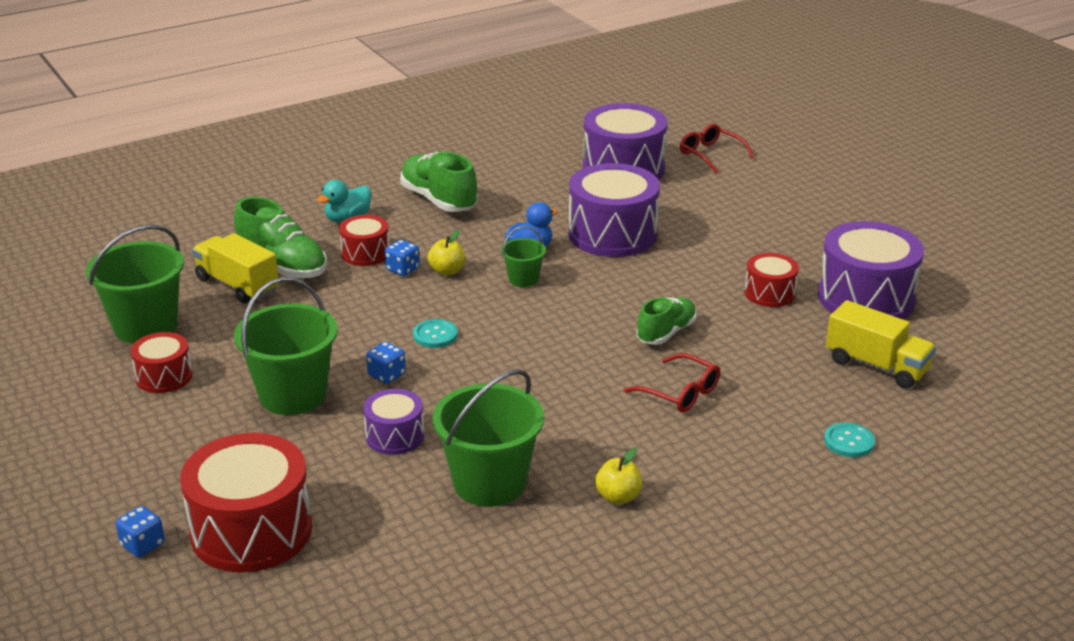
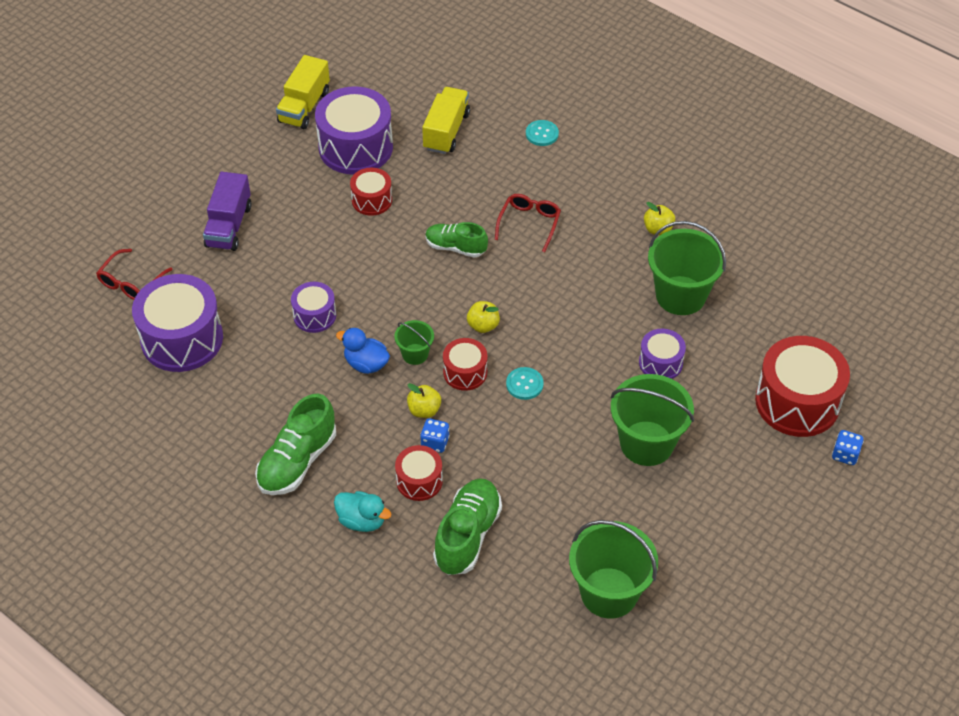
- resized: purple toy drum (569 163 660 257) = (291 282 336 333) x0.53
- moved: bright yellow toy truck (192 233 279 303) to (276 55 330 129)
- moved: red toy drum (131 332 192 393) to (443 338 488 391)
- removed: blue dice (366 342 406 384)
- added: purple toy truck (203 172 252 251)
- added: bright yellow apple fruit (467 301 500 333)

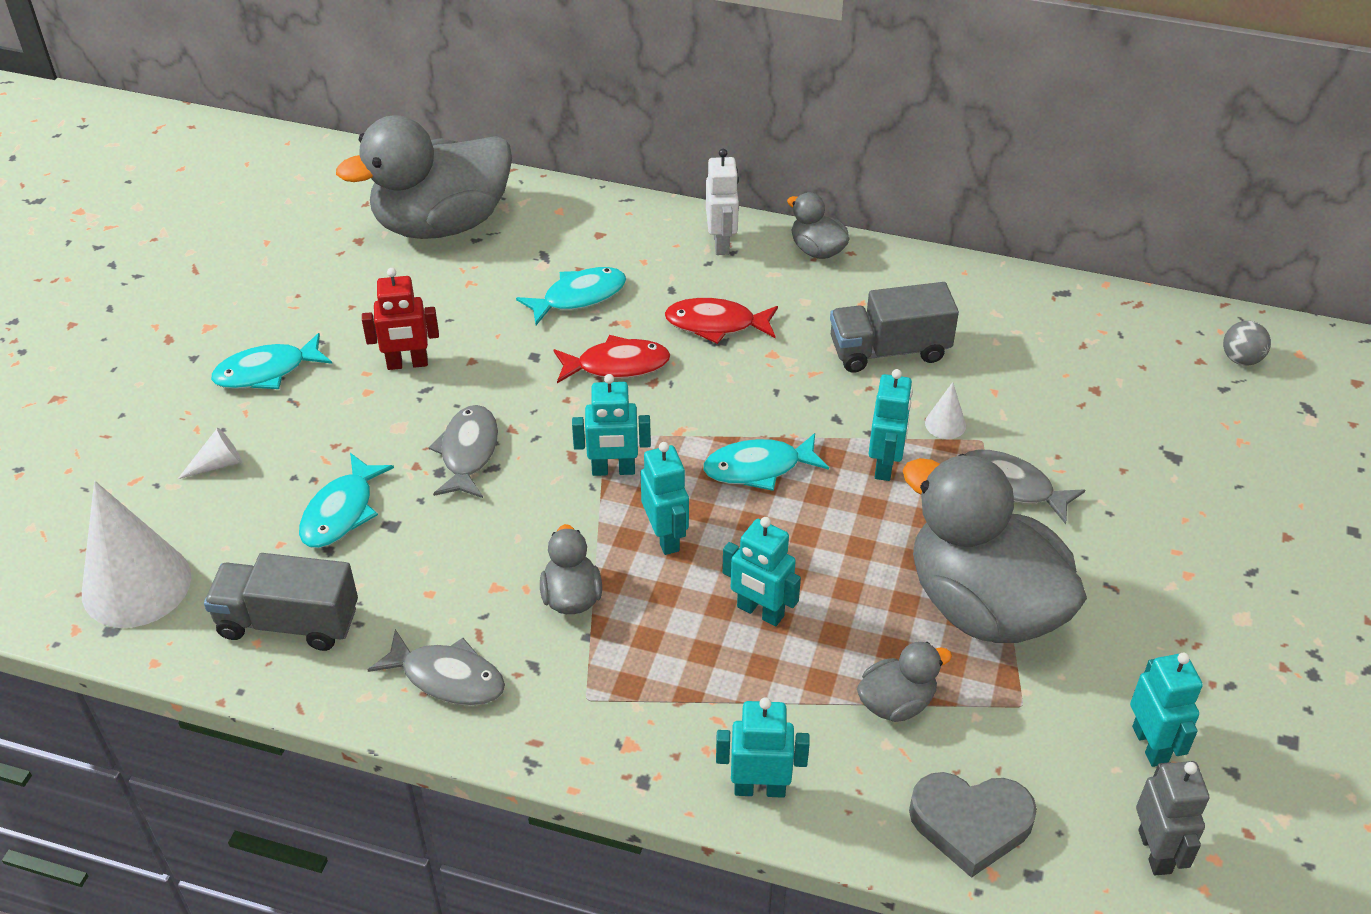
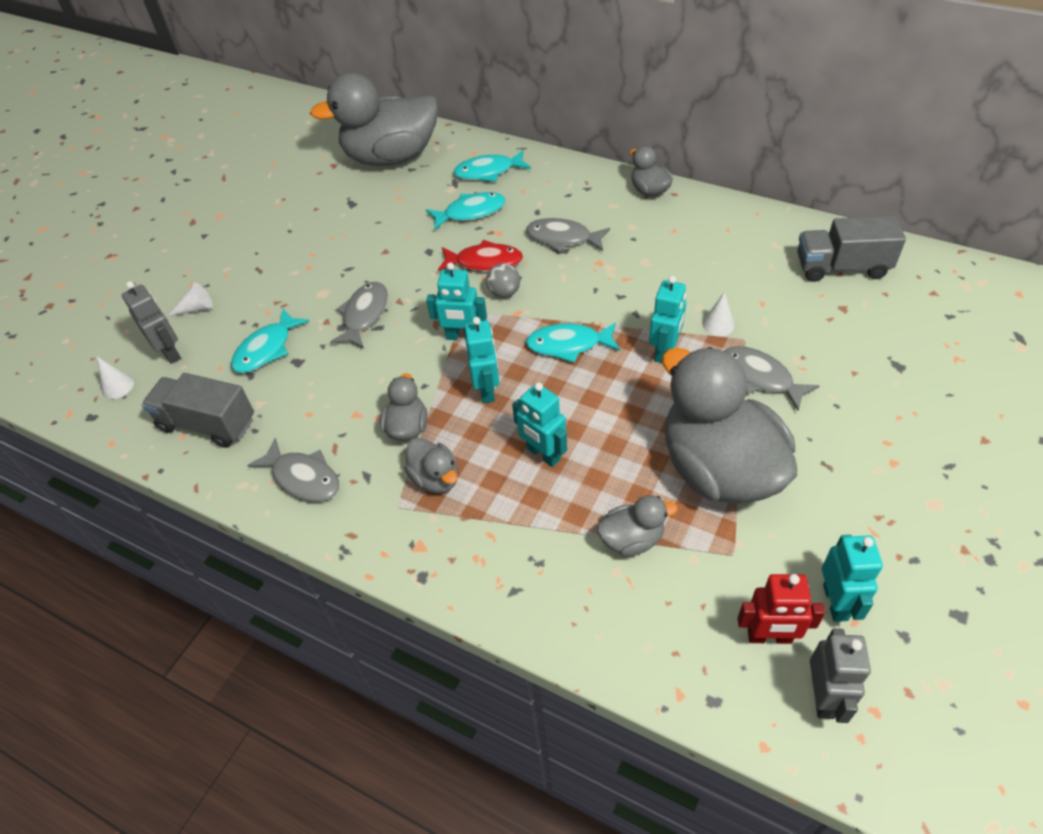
- removed: white toy robot (706 149 739 255)
- moved: red toy robot (362 268 439 370) to (738 574 825 644)
- moved: grey toy truck (830 282 959 373) to (797 216 906 282)
- recoloured: red fish figure (665 298 778 344) to grey fish figure (526 218 610 252)
- moved: grey ball (1223 321 1271 366) to (486 263 520 298)
- moved: aqua fish figure (211 333 332 389) to (454 150 531 182)
- resized: white solid cone (82 481 191 628) = (97 357 134 399) x0.42
- removed: aqua toy robot (716 697 810 798)
- removed: grey love heart (909 772 1037 878)
- added: grey toy robot (122 281 181 364)
- added: grey rubber duck (404 438 458 493)

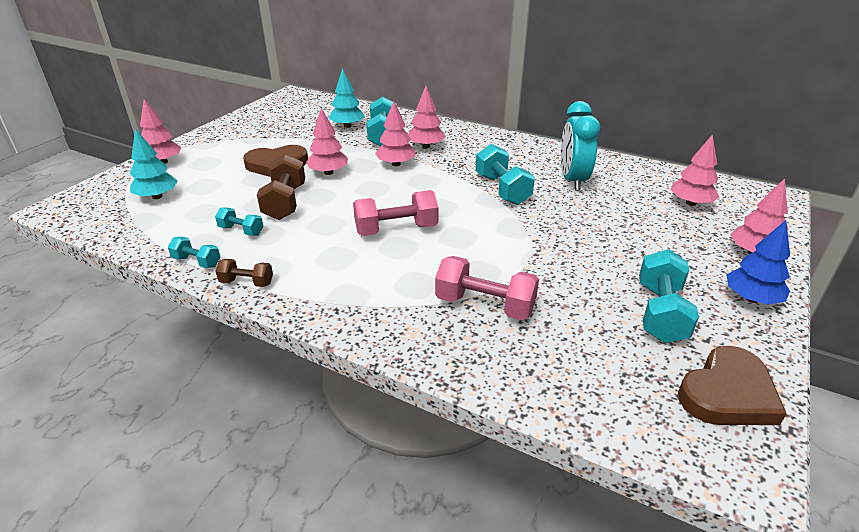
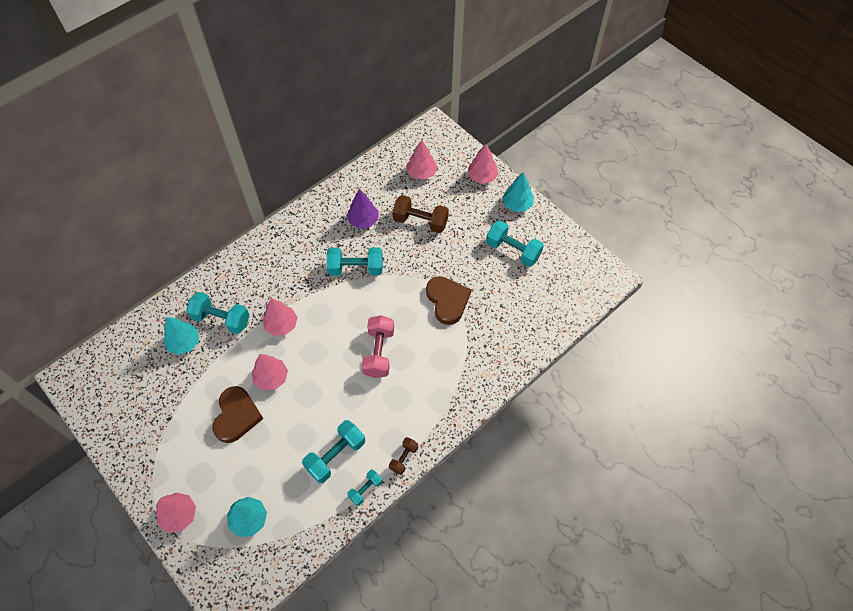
- removed: rosy fir tree (408 86 445 148)
- replaced: aqua clock (561 101 600 191) to purple fir tree (347 189 379 229)
- moved: brown free weight (257 154 305 220) to (393 195 449 233)
- resized: aqua free weight (215 207 263 236) = (302 420 365 483) x1.79
- recoloured: blue fir tree (727 220 790 305) to aqua fir tree (502 172 534 212)
- removed: rosy free weight (435 256 539 320)
- moved: brown love heart (678 346 787 425) to (426 276 471 325)

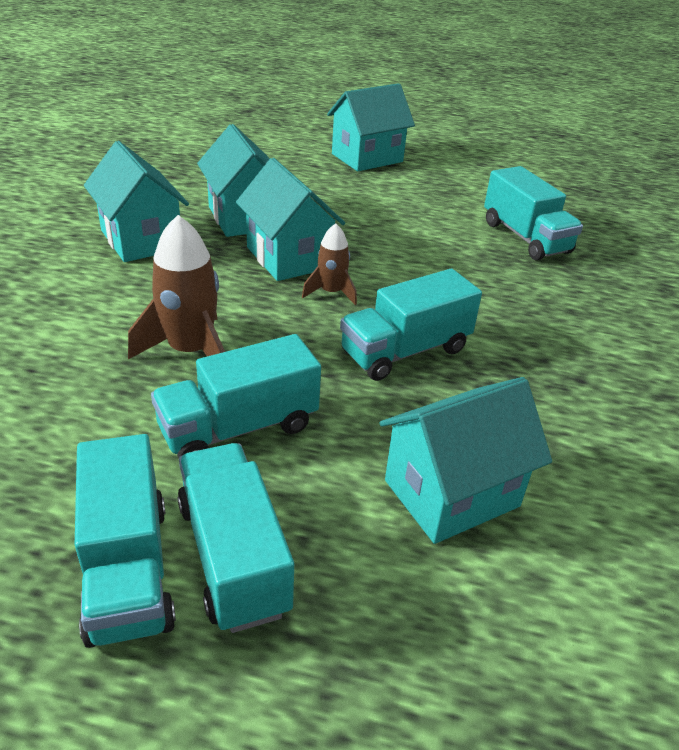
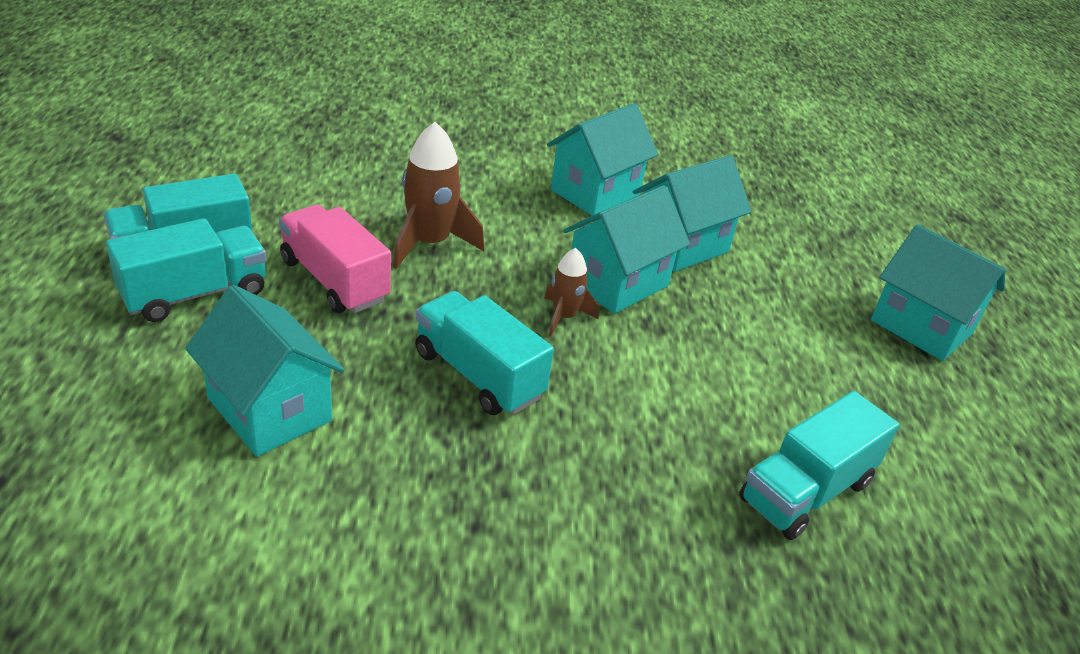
- recoloured: aqua toy truck (151 334 321 458) to rosy toy truck (279 205 391 313)

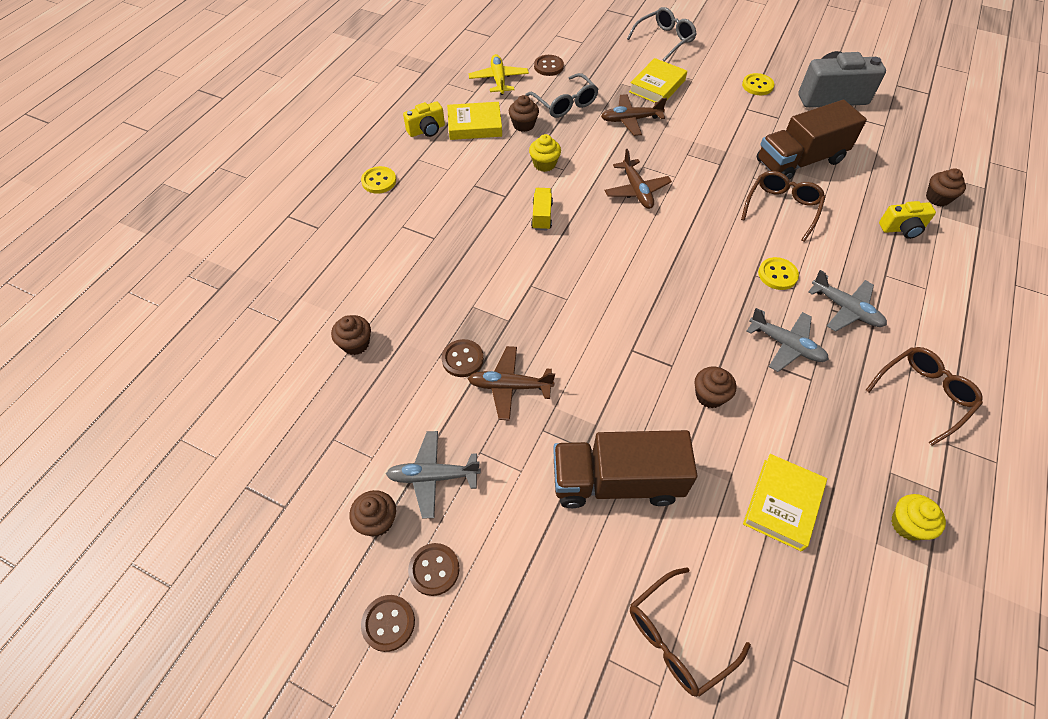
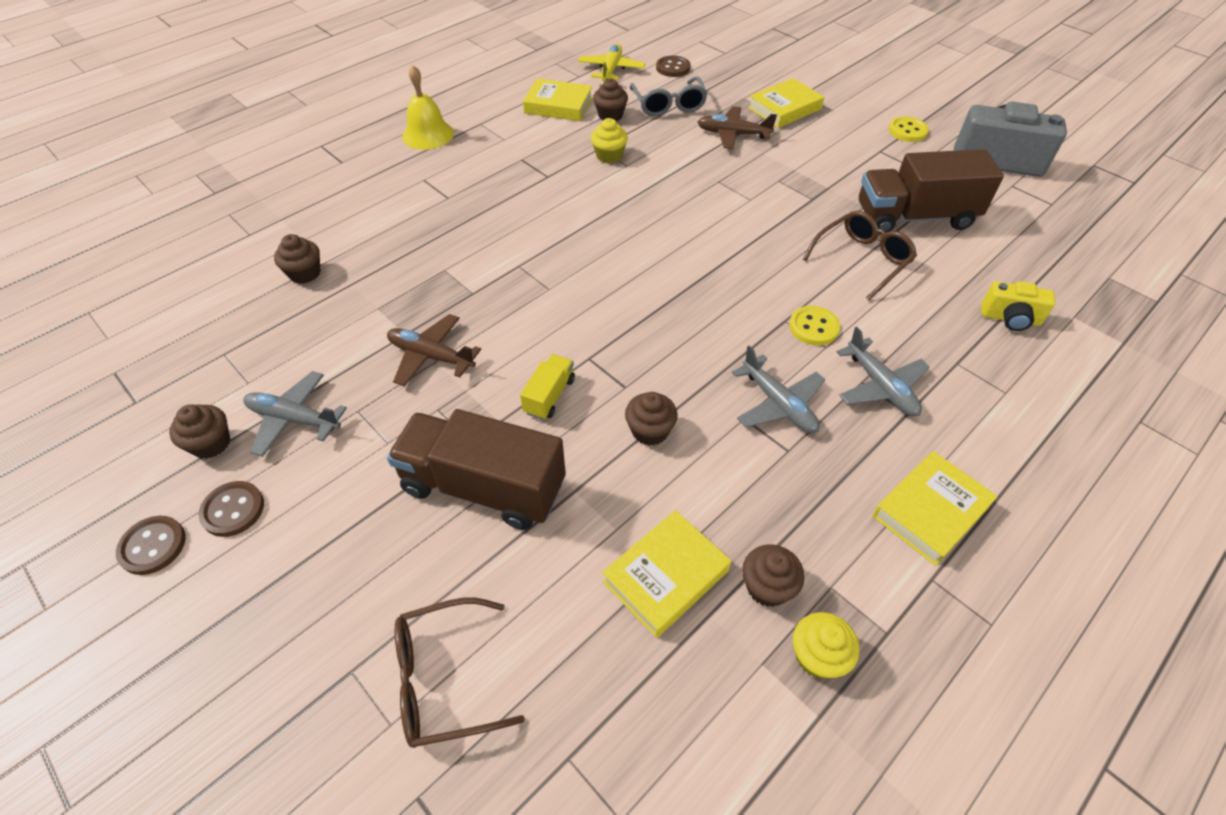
- removed: grey eyeglasses (627 7 697 62)
- removed: bright yellow compact camera (403 101 445 137)
- removed: brown aeroplane (605 149 672 209)
- replaced: bright yellow sewing button (361 166 396 194) to bright yellow bell (402 65 454 150)
- moved: brown cupcake (926 168 966 206) to (742 544 805 607)
- moved: bright yellow toy truck (531 188 553 230) to (520 354 575 420)
- removed: brown sewing button (442 339 484 377)
- replaced: brown eyeglasses (865 347 983 446) to bright yellow hardback (873 451 998 566)

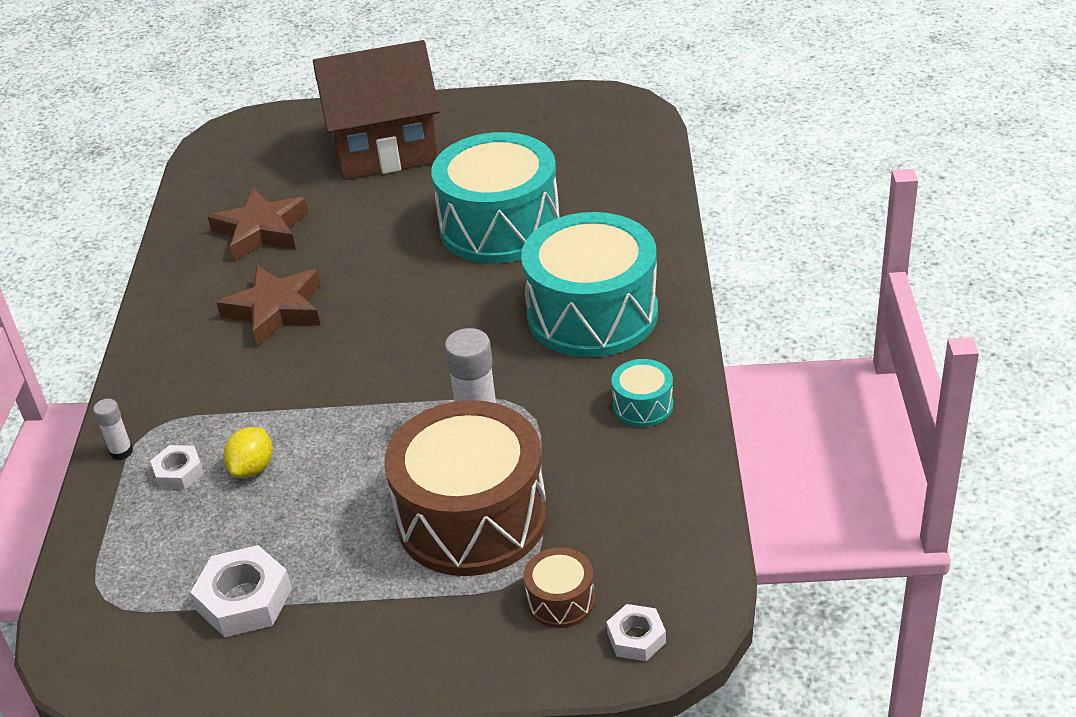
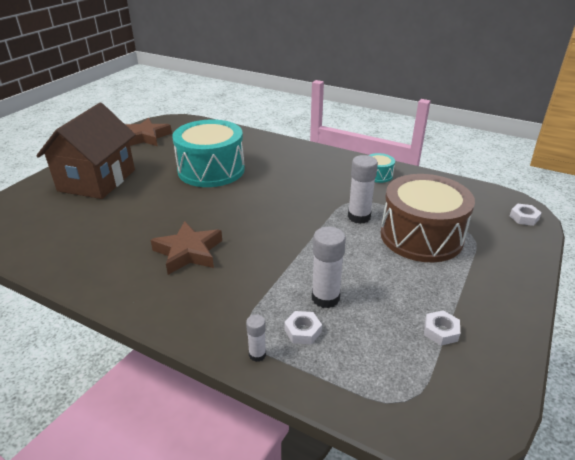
- moved: brown star (208 188 309 261) to (125 118 172 146)
- removed: aqua toy drum (521 212 658 357)
- replaced: bright yellow citrus fruit (224 427 273 478) to white glue stick (312 227 346 308)
- resized: white nut (190 545 292 637) = (424 311 460 346) x0.60
- removed: brown toy drum (524 547 595 628)

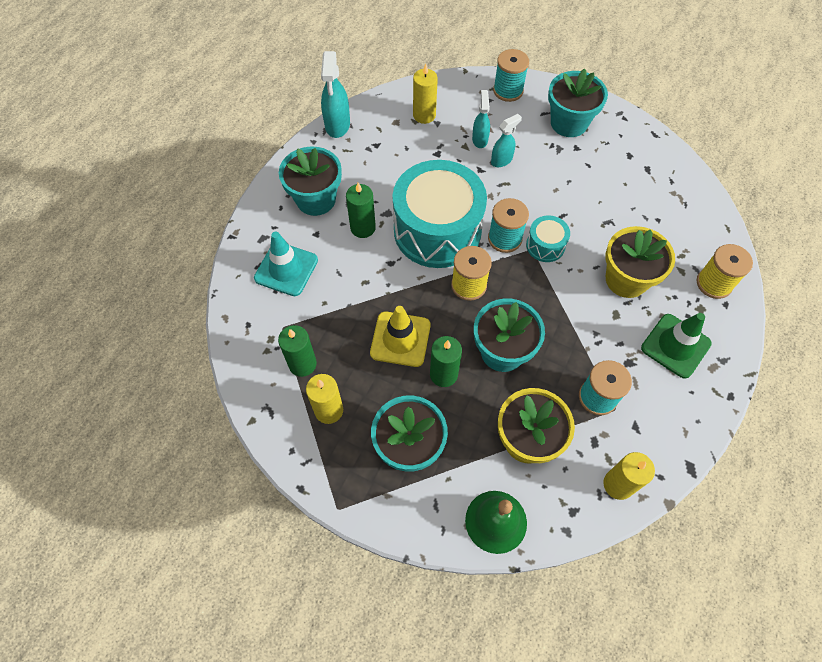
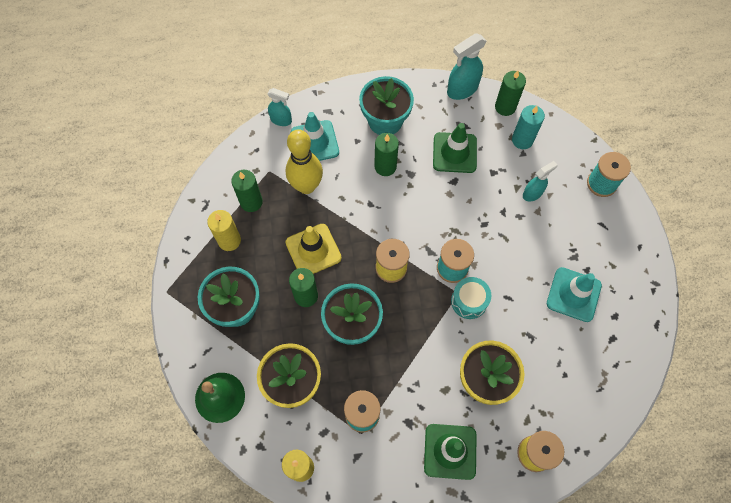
- recoloured: bright yellow wax candle (413 64 438 124) to aqua wax candle (512 105 545 149)
- removed: aqua potted plant (548 68 608 137)
- moved: aqua spray cleaner (491 114 522 167) to (267 88 292 126)
- removed: aqua toy drum (393 160 487 268)
- added: green wax candle (495 71 526 116)
- added: green traffic cone (433 123 477 173)
- added: bright yellow tenpin (286 129 323 194)
- added: aqua traffic cone (547 267 602 322)

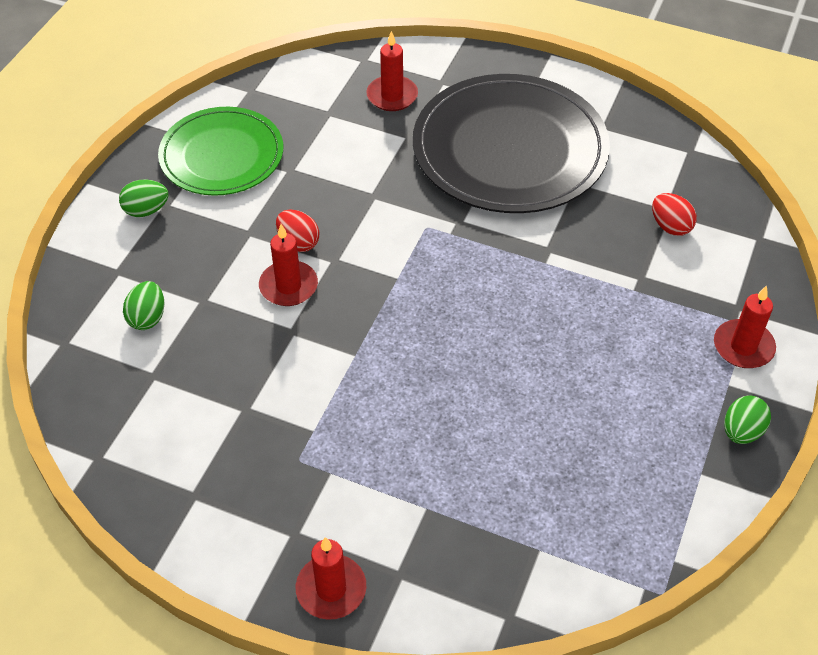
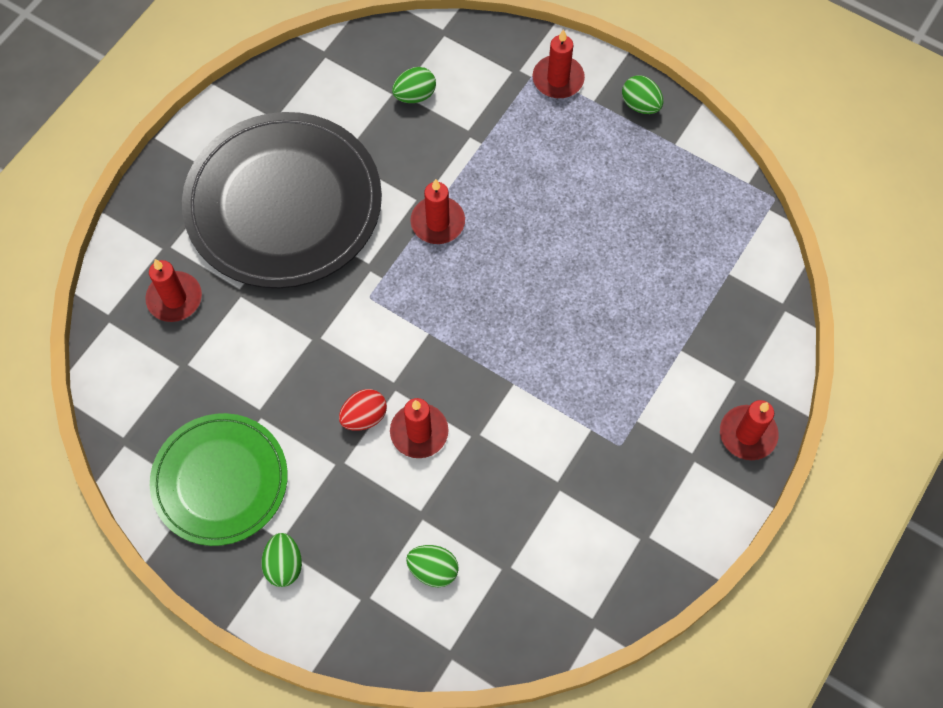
- recoloured: red egg (652 193 697 236) to green egg (392 67 436 103)
- added: red wax candle (410 179 465 244)

